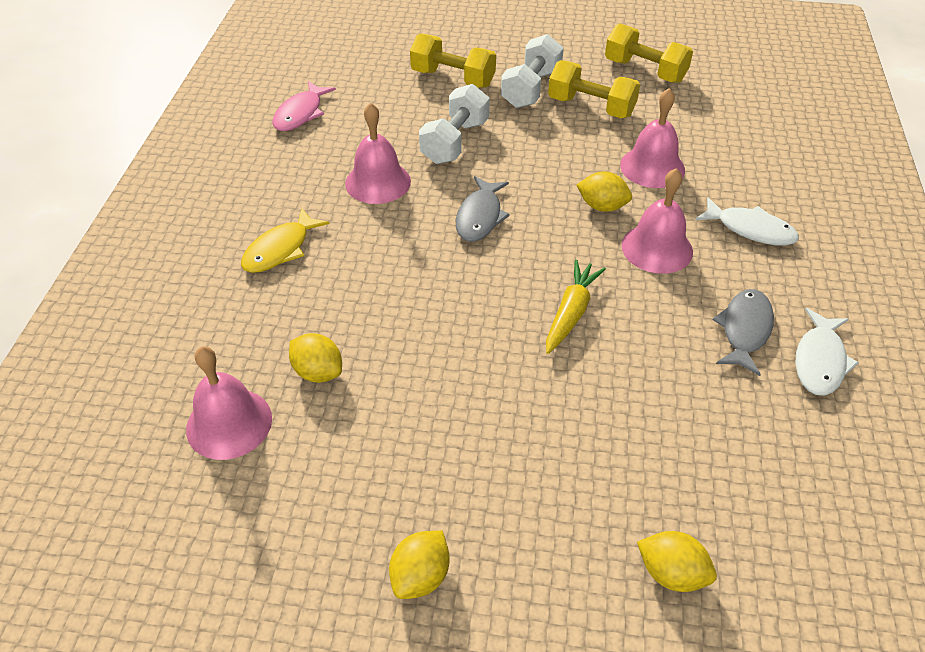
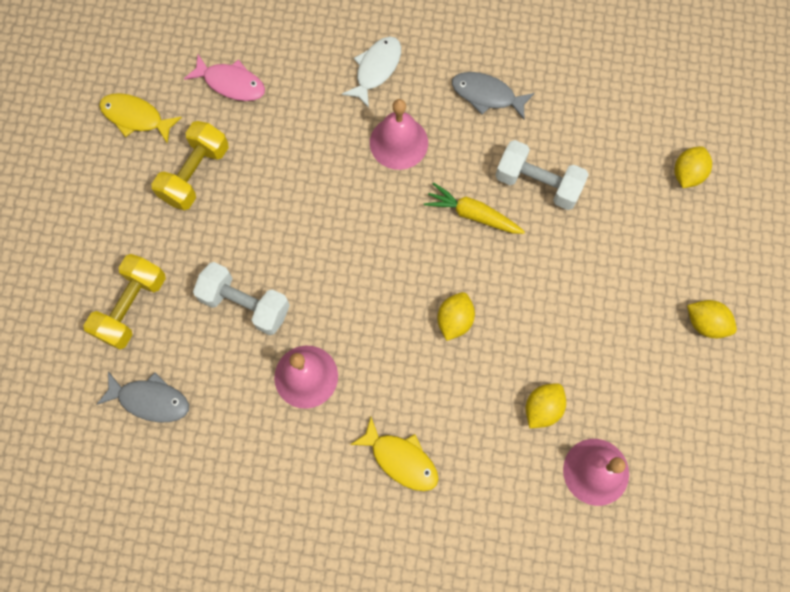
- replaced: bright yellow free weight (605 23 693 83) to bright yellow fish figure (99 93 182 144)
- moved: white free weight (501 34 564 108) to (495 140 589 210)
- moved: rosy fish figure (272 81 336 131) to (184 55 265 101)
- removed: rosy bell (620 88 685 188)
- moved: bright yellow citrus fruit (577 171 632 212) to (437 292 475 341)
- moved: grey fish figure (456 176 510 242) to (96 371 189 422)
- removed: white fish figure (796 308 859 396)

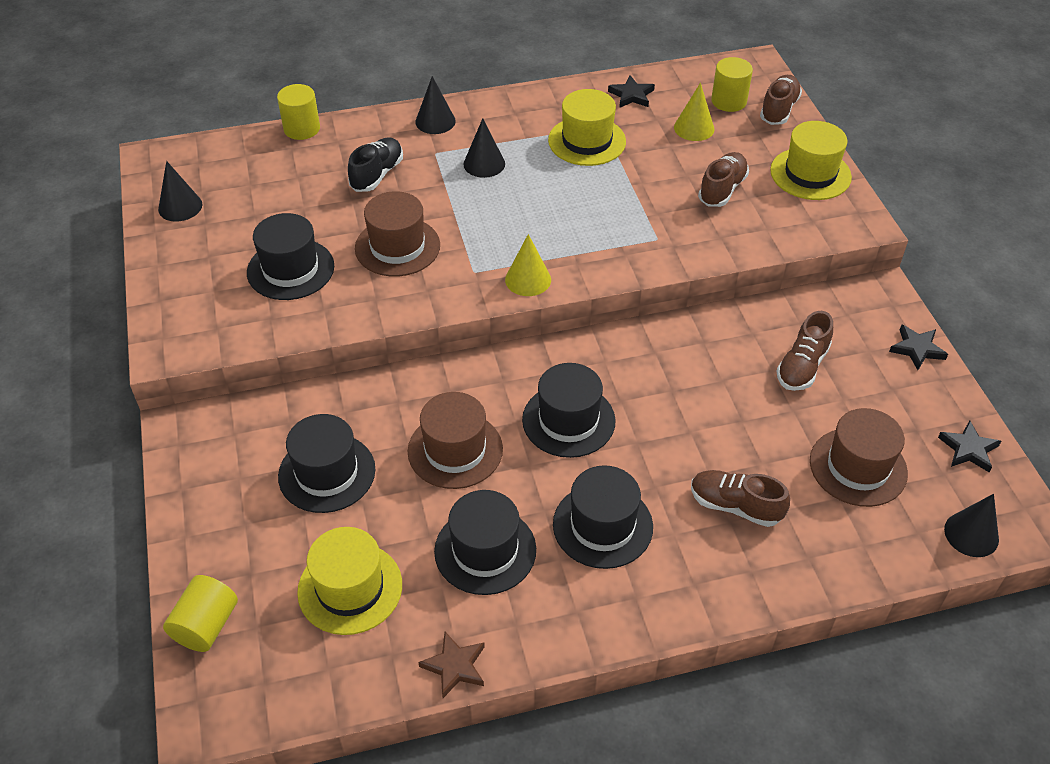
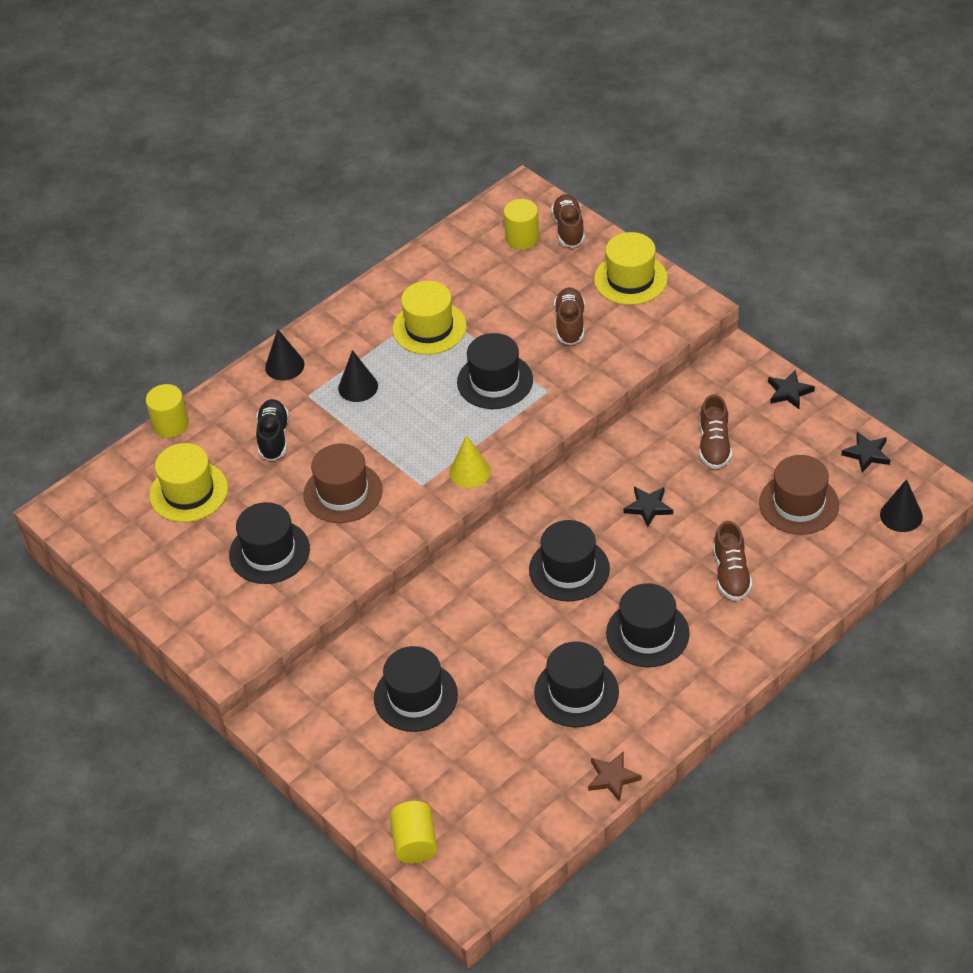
- moved: jet-black star (608 76 655 108) to (624 487 673 527)
- removed: bright yellow solid cone (674 83 714 141)
- removed: jet-black solid cone (158 161 202 222)
- removed: brown tall hat (408 392 503 489)
- turned: brown lace-up shoe (691 470 790 527) = (713 521 752 601) 90 degrees counterclockwise
- moved: bright yellow tall hat (297 527 402 635) to (149 443 228 522)
- added: jet-black tall hat (457 333 533 409)

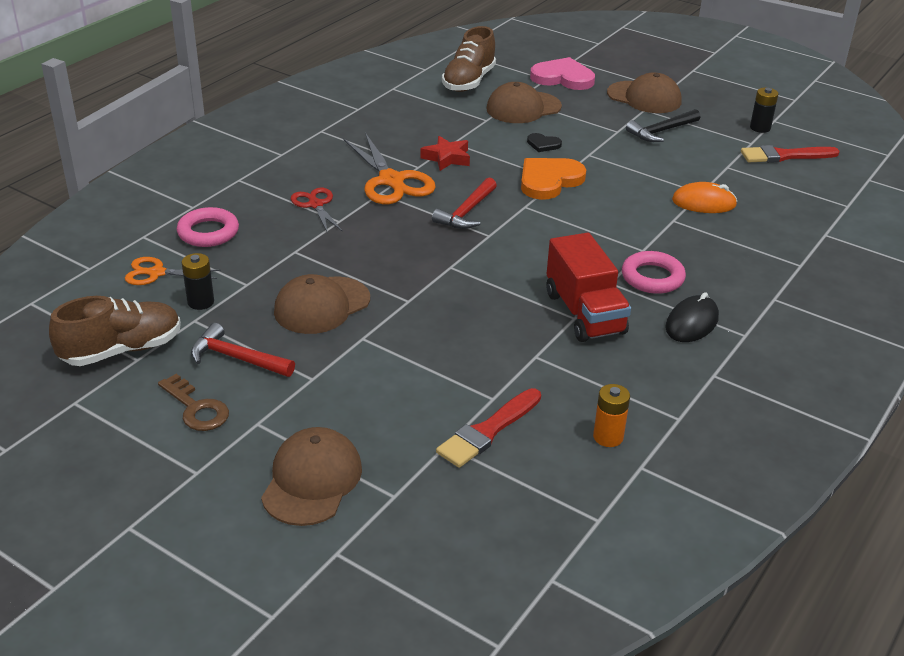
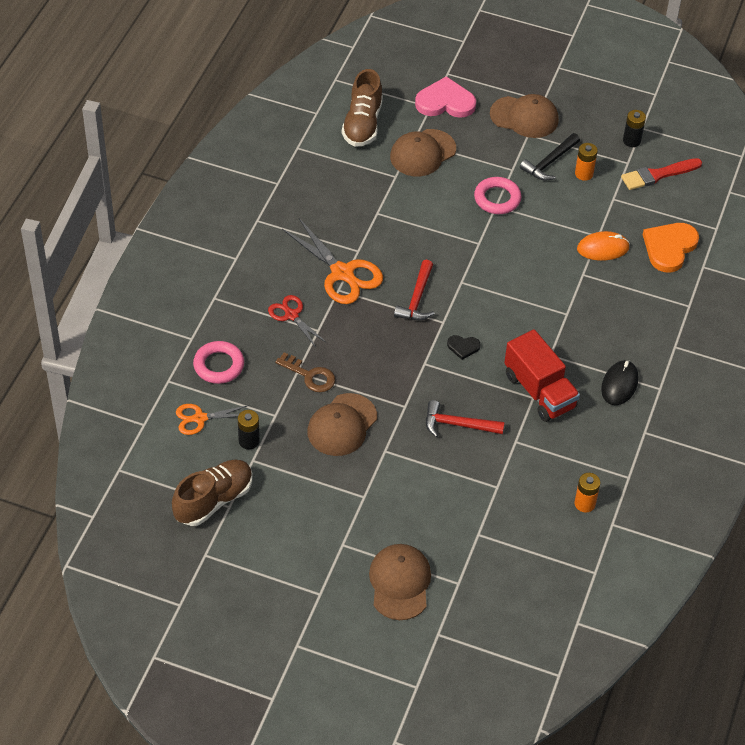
- moved: jet-black love heart (527 133 562 152) to (447 335 480 360)
- removed: red star (420 136 470 171)
- moved: orange love heart (521 158 586 200) to (643 223 699 272)
- moved: rosy torus (622 251 686 294) to (474 177 521 214)
- moved: red carpenter's hammer (191 323 295 377) to (426 400 505 437)
- moved: brown key (158 374 229 431) to (275 352 335 392)
- removed: red paint brush (436 388 541 468)
- added: orange battery (575 143 598 181)

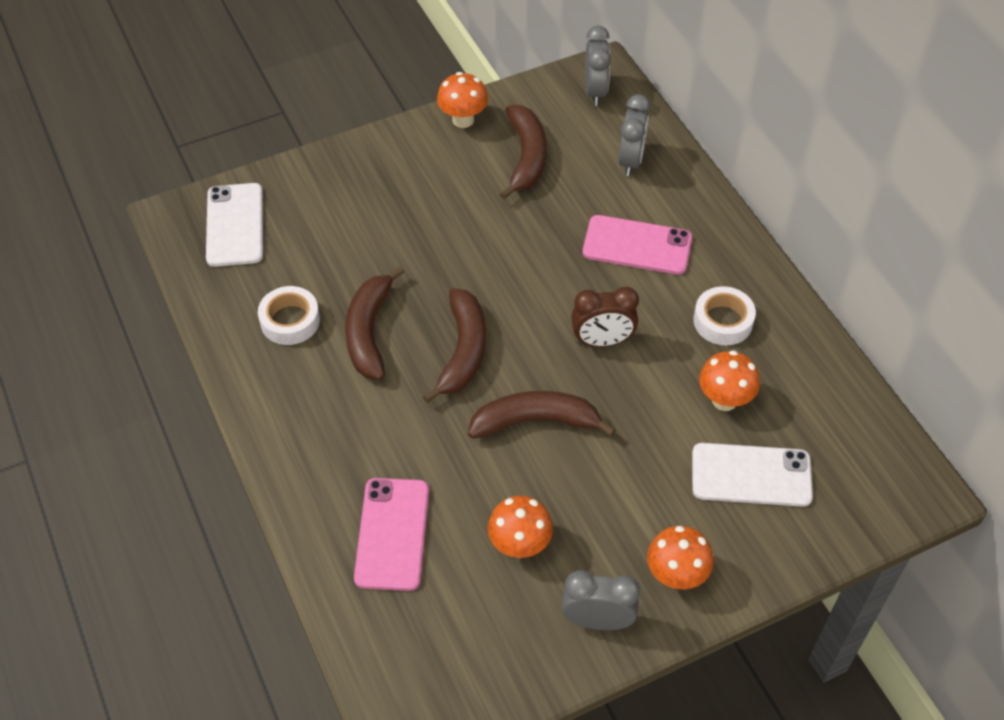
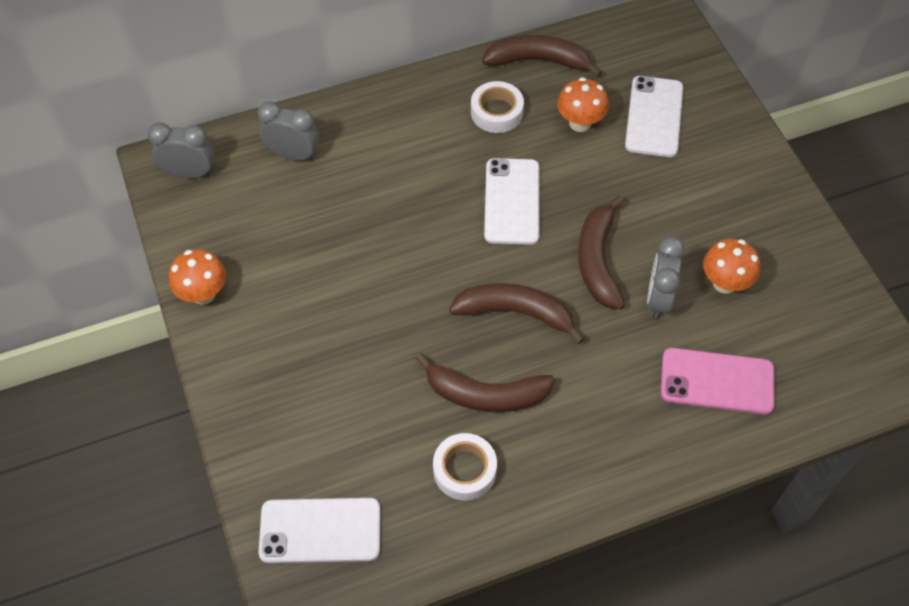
- moved: brown banana (500 105 547 200) to (482 35 602 77)
- removed: rosy smartphone (583 215 692 275)
- replaced: brown clock (571 287 639 347) to white smartphone (484 158 540 245)
- removed: orange toadstool (647 526 713 589)
- moved: grey clock (562 570 640 630) to (647 237 685 319)

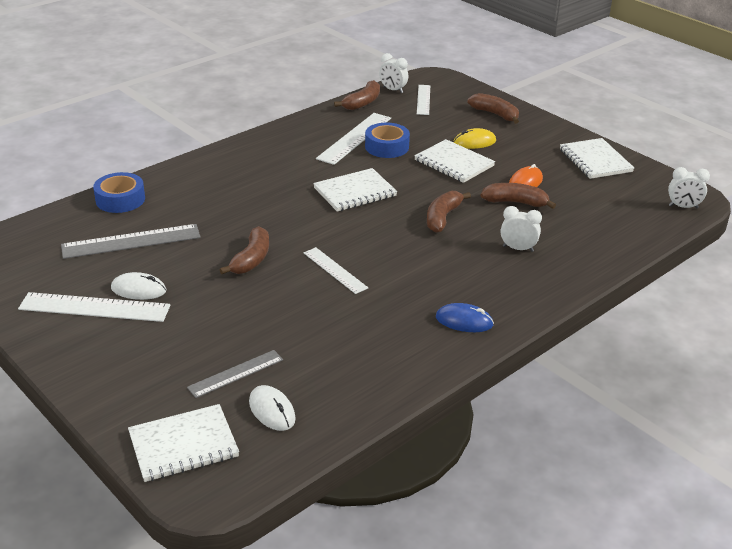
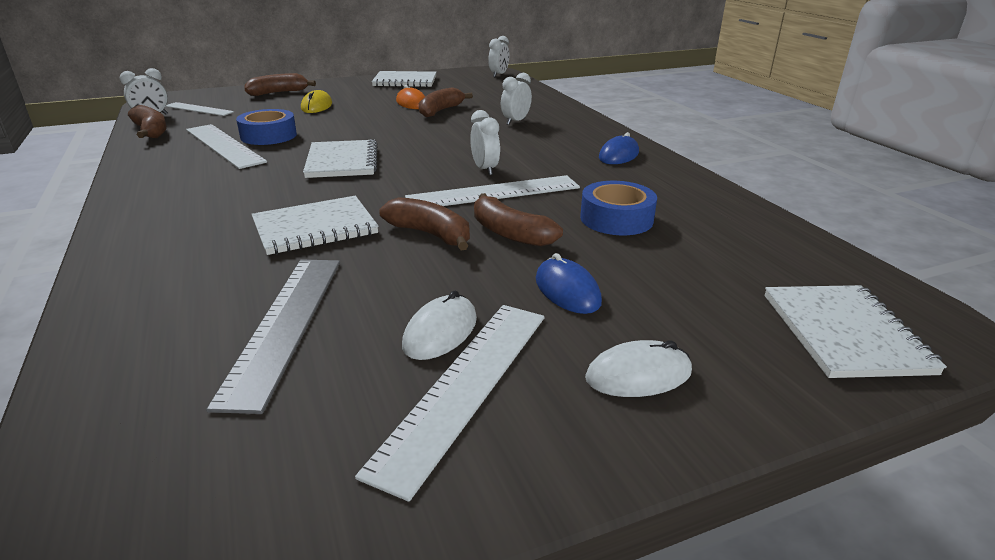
- moved: white notebook (414 139 495 183) to (251 196 378 255)
- moved: blue roll of tape (93 172 145 213) to (580 181 657 235)
- moved: brown banana (427 191 471 233) to (474 193 563 247)
- resized: white measuring stick (304 247 368 294) = (405 175 580 206) x1.60
- removed: grey measuring stick (187 350 283 398)
- moved: white mouse (249 385 296 431) to (585 340 692 397)
- added: white clock (470 110 500 175)
- added: blue mouse (536 253 602 314)

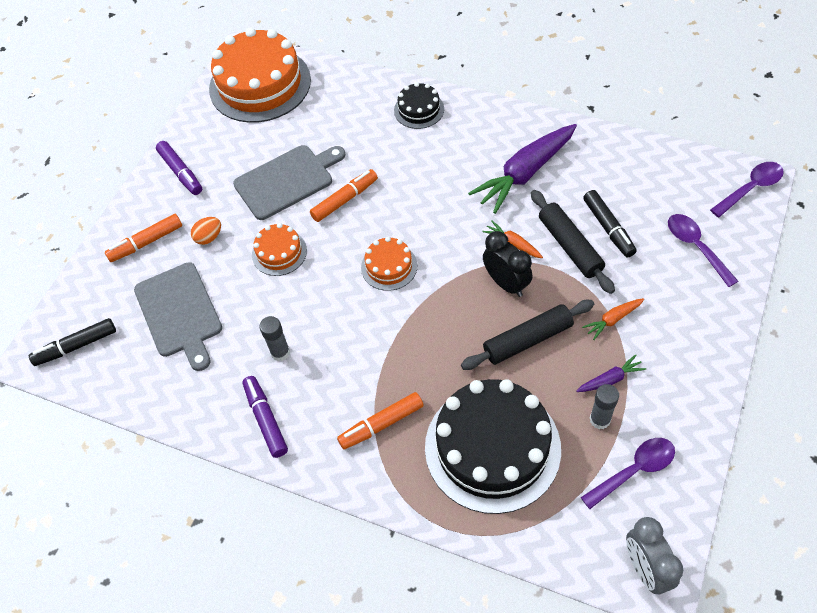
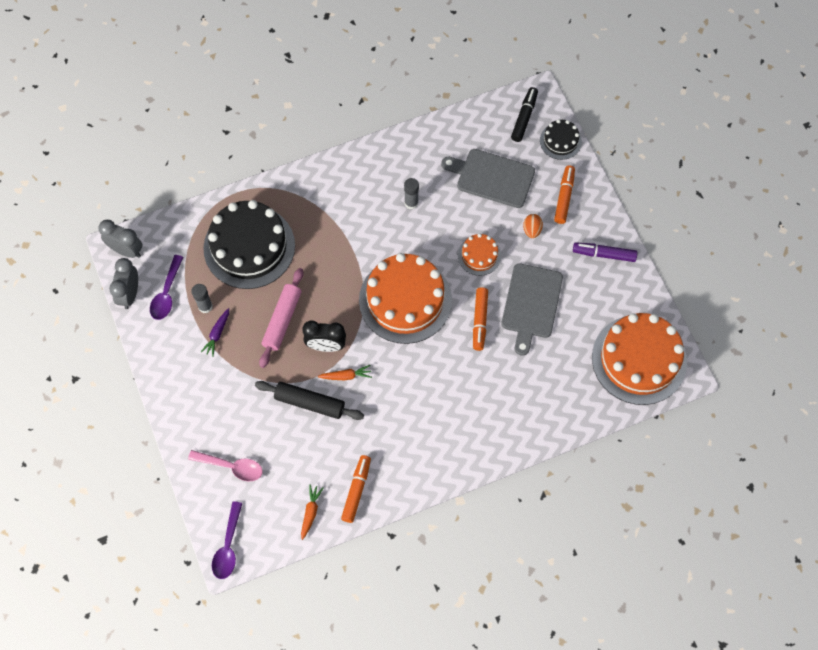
- moved: jet-black gateau (394 82 444 129) to (540 119 582 160)
- removed: purple carrot (468 124 577 214)
- removed: jet-black marker pen (583 190 637 258)
- recoloured: purple teaspoon (668 214 739 287) to rosy teaspoon (188 450 263 481)
- resized: orange gateau (361 237 417 291) = (359 253 452 344) x2.11
- moved: orange carrot (582 298 644 340) to (301 485 323 540)
- recoloured: jet-black dough roller (461 300 594 370) to rosy dough roller (259 268 303 368)
- removed: purple marker pen (242 376 288 458)
- moved: orange marker pen (337 392 424 449) to (341 455 371 523)
- added: grey clock (109 258 138 309)

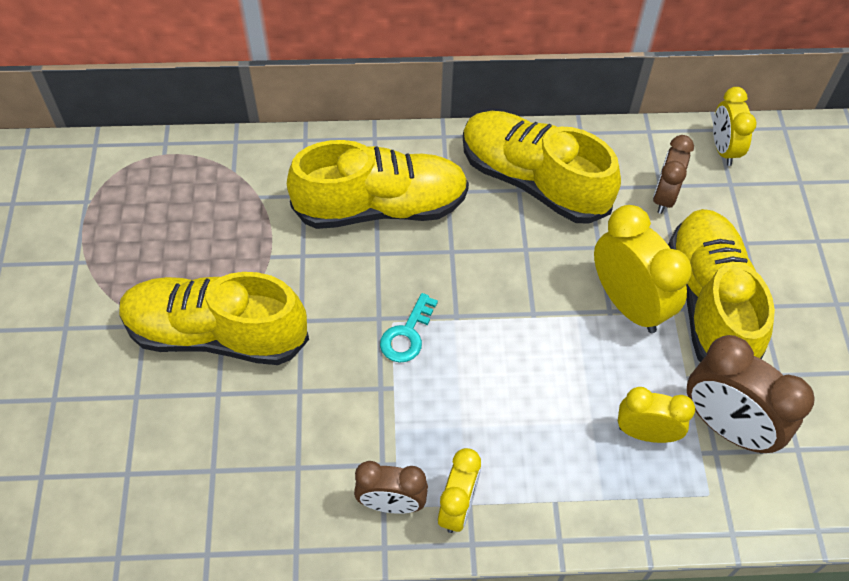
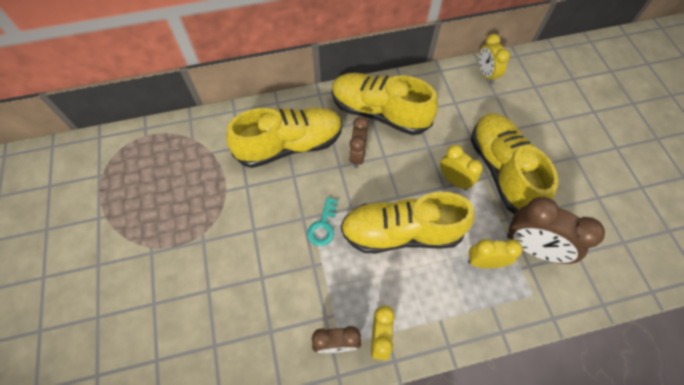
- moved: brown clock (653 135 694 214) to (349 117 369 168)
- resized: bright yellow clock (594 205 692 333) = (440 145 483 190) x0.62
- moved: bright yellow lace-up shoe (119 272 309 365) to (341 192 474 253)

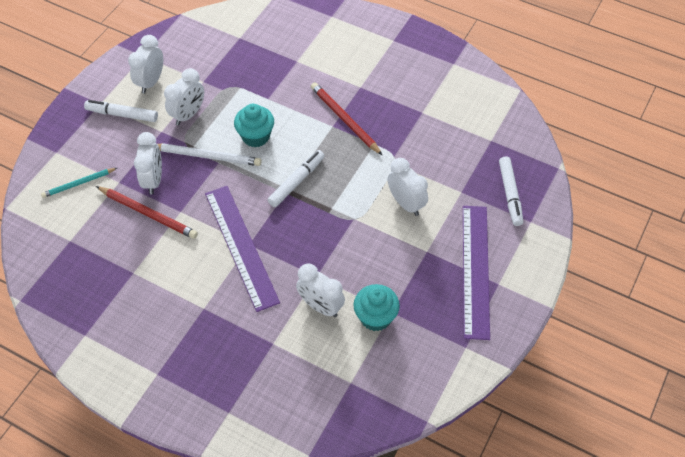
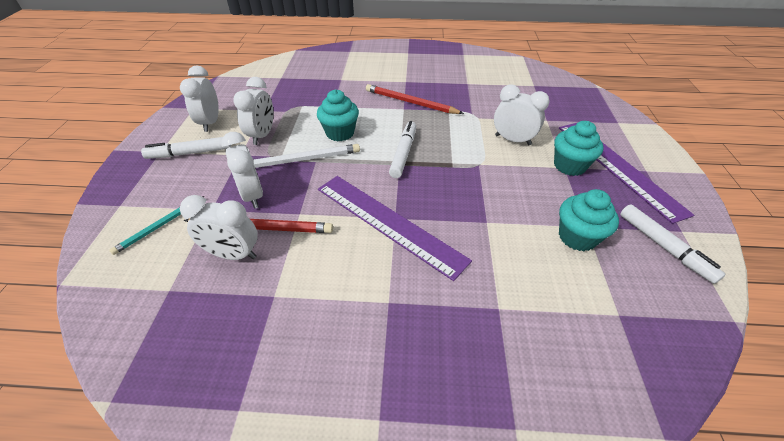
- moved: white marker pen (499 156 523 226) to (620 204 726 284)
- moved: white clock (296 263 345 317) to (180 195 258 260)
- added: aqua cupcake (554 121 603 176)

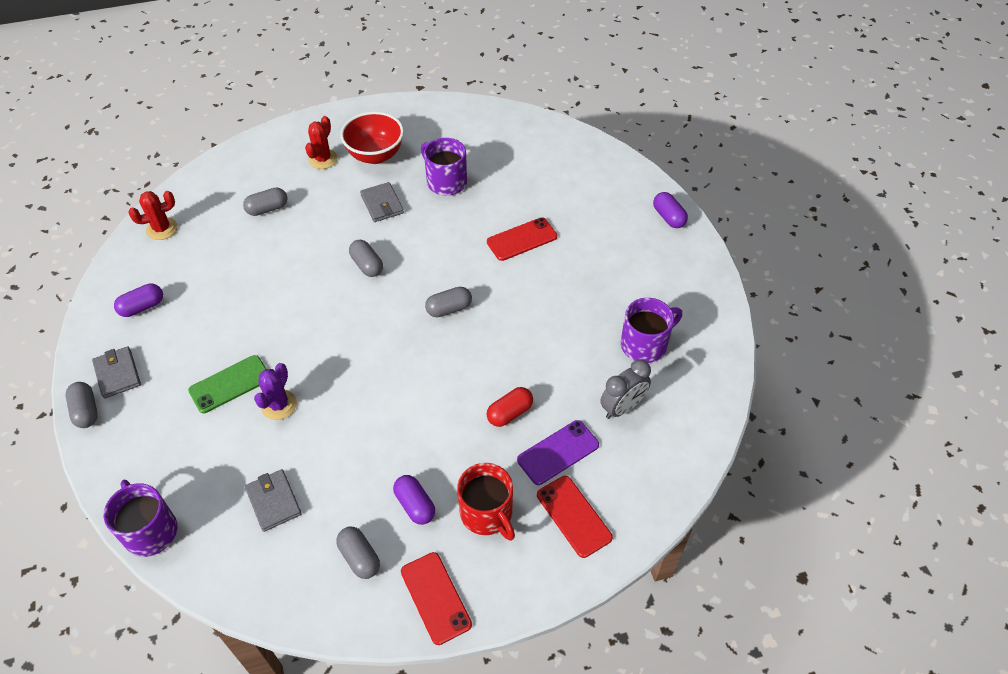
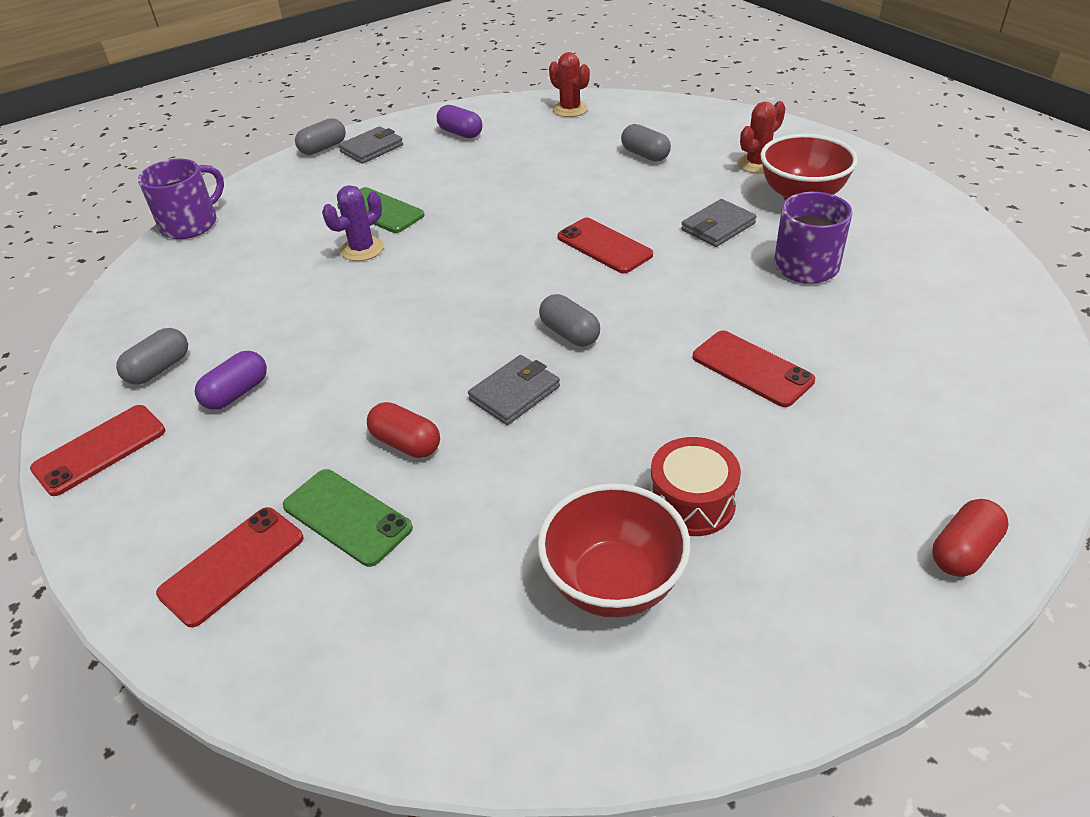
- turned: red cactus (305 116 338 169) = (738 101 786 174) 45 degrees counterclockwise
- recoloured: purple pill shape (653 192 688 228) to red pill shape (932 499 1009 577)
- replaced: grey pill shape (349 240 383 277) to red smartphone (557 218 653 273)
- replaced: purple tea mug (621 298 682 363) to red serving bowl (538 483 691 618)
- removed: grey clock (600 359 651 419)
- turned: purple cactus (254 363 297 420) = (322 185 384 261) 45 degrees counterclockwise
- recoloured: purple smartphone (517 420 599 485) to green smartphone (283 469 413 567)
- removed: red tea mug (457 463 515 541)
- moved: grey card wallet (245 469 302 532) to (468 355 560 425)
- added: red toy drum (650 437 741 536)

